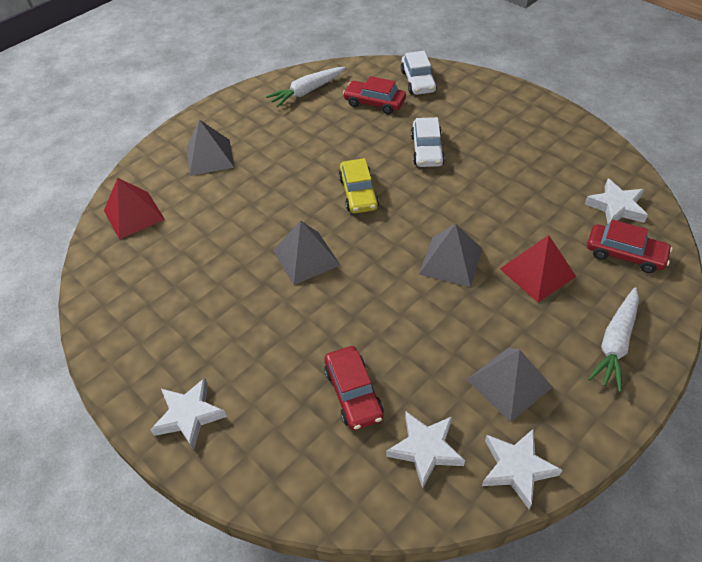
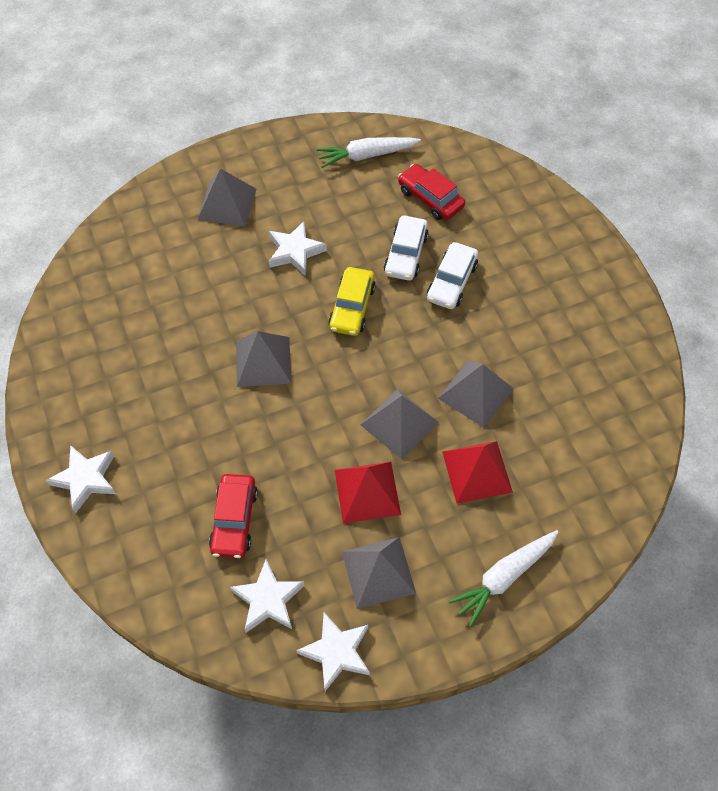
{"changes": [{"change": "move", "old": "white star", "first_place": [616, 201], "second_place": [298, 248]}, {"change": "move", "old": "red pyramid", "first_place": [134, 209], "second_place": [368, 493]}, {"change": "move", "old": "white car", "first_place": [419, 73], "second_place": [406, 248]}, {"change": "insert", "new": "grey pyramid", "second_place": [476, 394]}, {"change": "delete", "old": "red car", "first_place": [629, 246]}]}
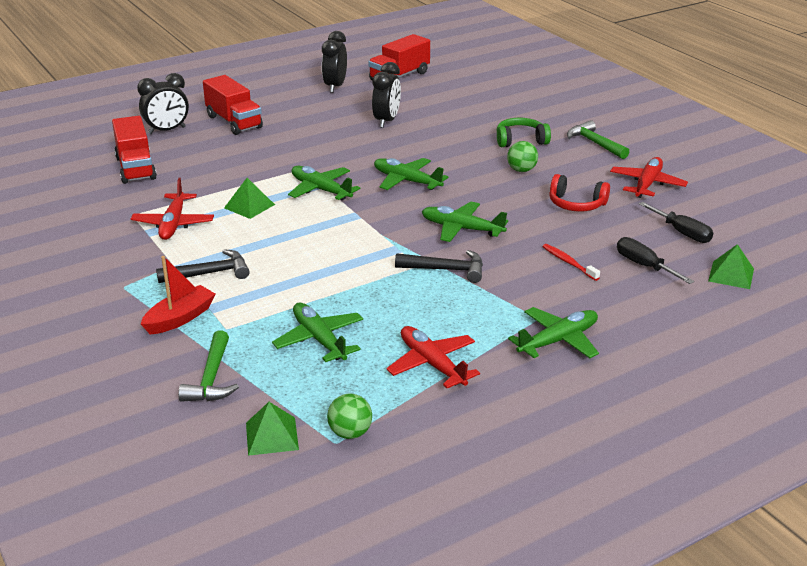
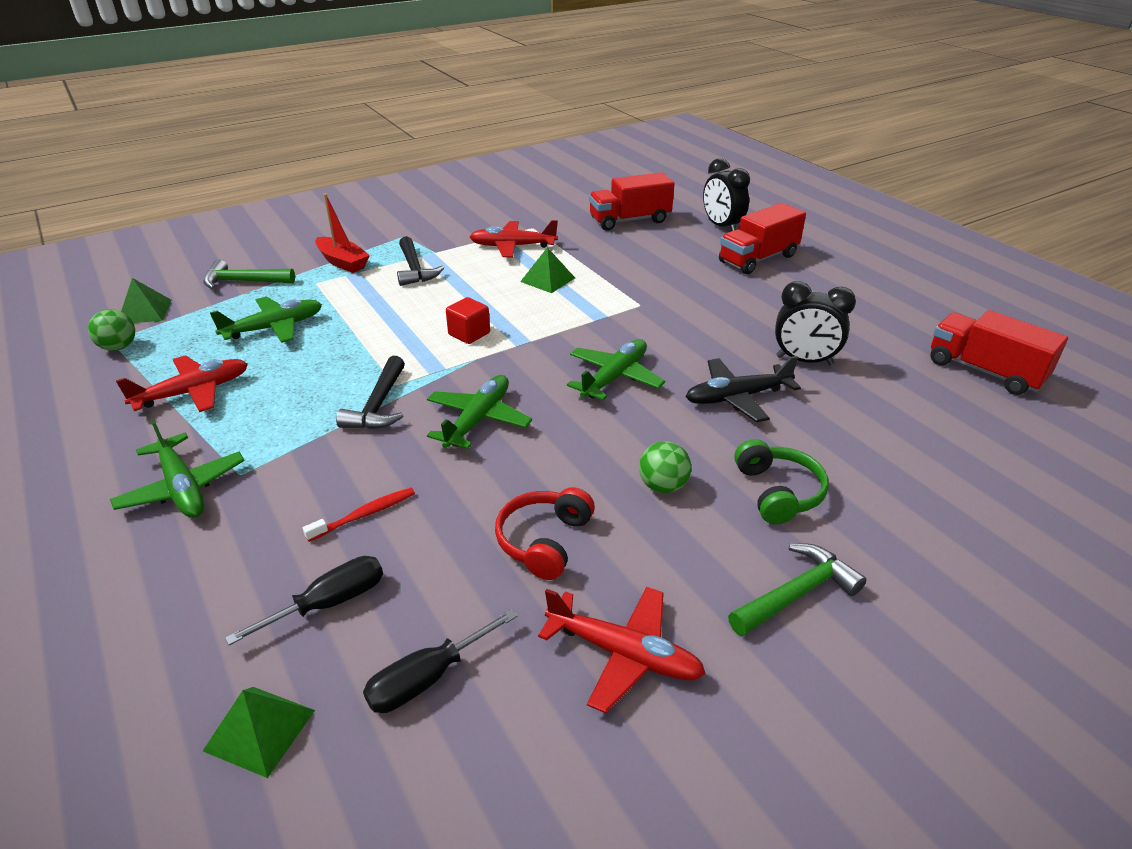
{"changes": [{"change": "insert", "new": "red cube", "second_place": [468, 320]}, {"change": "insert", "new": "black plane", "second_place": [743, 389]}, {"change": "delete", "old": "green plane", "first_place": [324, 183]}, {"change": "delete", "old": "black clock", "first_place": [334, 62]}]}
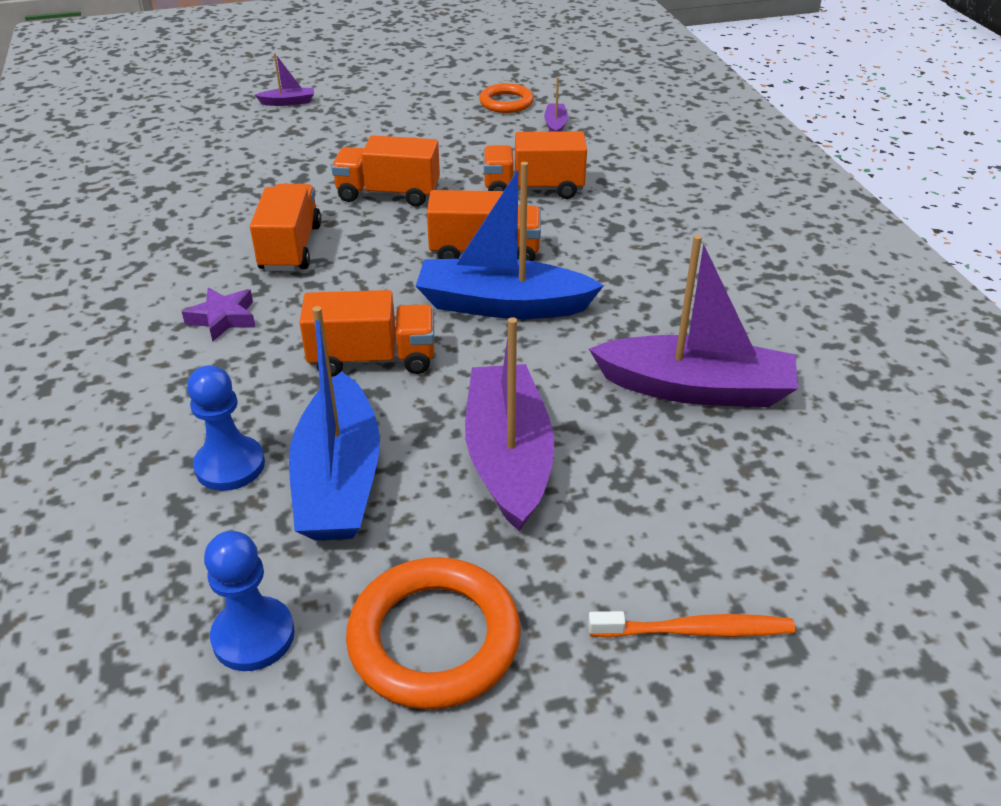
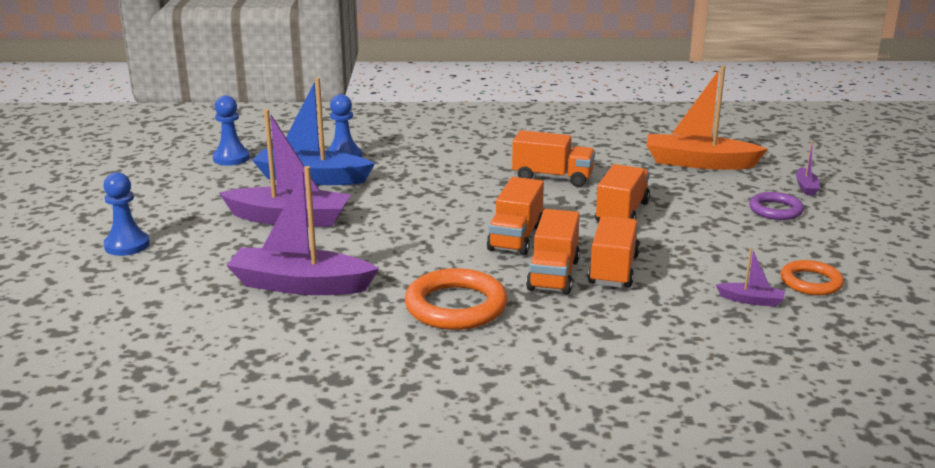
{"changes": [{"change": "replace", "old": "orange toothbrush", "new": "blue pawn", "first_place": [691, 624], "second_place": [126, 214]}, {"change": "rotate", "old": "purple boat", "first_place": [693, 321], "second_place": [302, 230], "degrees": 75}, {"change": "move", "old": "orange ring", "first_place": [433, 633], "second_place": [456, 299]}, {"change": "move", "old": "orange truck", "first_place": [366, 333], "second_place": [553, 252]}, {"change": "insert", "new": "orange boat", "second_place": [707, 117]}, {"change": "insert", "new": "purple ring", "second_place": [776, 206]}, {"change": "delete", "old": "purple star", "first_place": [219, 314]}, {"change": "delete", "old": "blue boat", "first_place": [510, 240]}]}
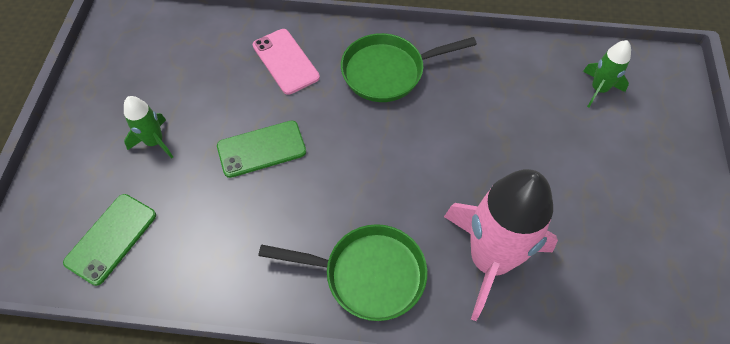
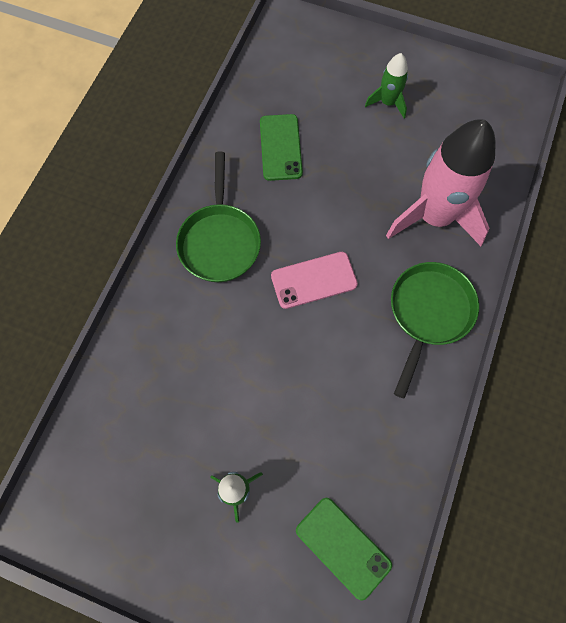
{"changes": [{"change": "move", "old": "green phone", "first_place": [261, 149], "second_place": [281, 147]}, {"change": "move", "old": "pink phone", "first_place": [286, 62], "second_place": [314, 280]}, {"change": "move", "old": "green rocket", "first_place": [607, 73], "second_place": [386, 85]}]}
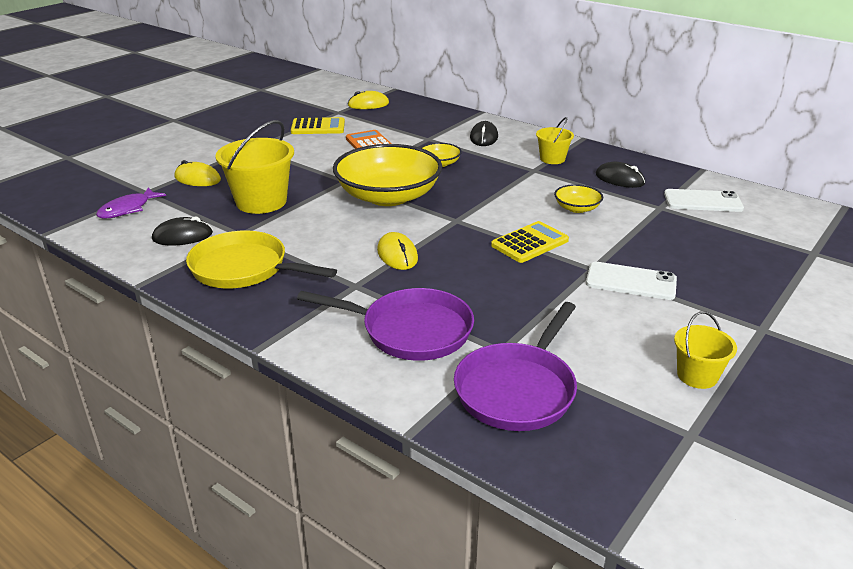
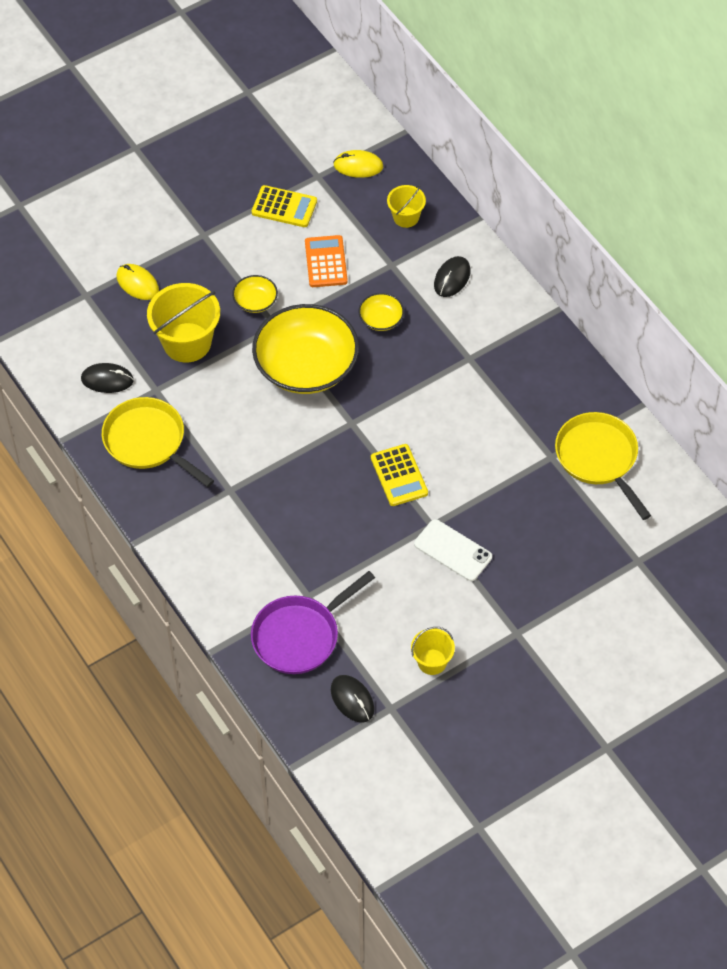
{"changes": [{"change": "move", "old": "yellow bowl", "first_place": [578, 198], "second_place": [255, 294]}, {"change": "move", "old": "black mouse", "first_place": [620, 175], "second_place": [352, 698]}, {"change": "rotate", "old": "yellow calculator", "first_place": [530, 242], "second_place": [399, 475], "degrees": 90}, {"change": "move", "old": "yellow bucket", "first_place": [555, 140], "second_place": [406, 206]}, {"change": "replace", "old": "white phone", "new": "yellow pan", "first_place": [704, 200], "second_place": [603, 466]}, {"change": "delete", "old": "purple fish", "first_place": [131, 203]}, {"change": "delete", "old": "purple pan", "first_place": [385, 324]}, {"change": "delete", "old": "yellow mouse", "first_place": [397, 251]}]}
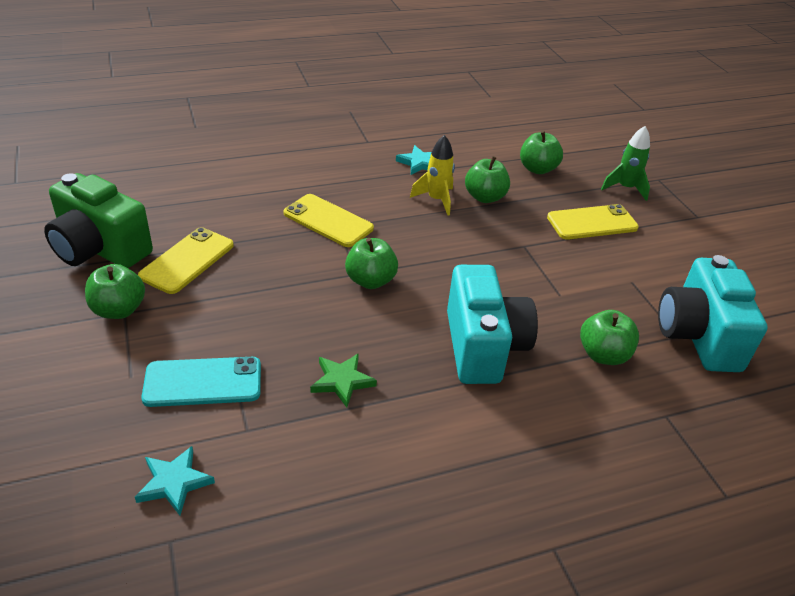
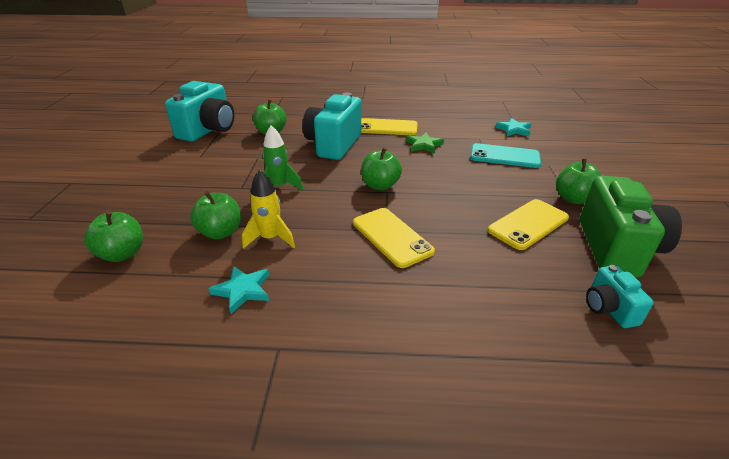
{"changes": [{"change": "move", "old": "green rocket", "first_place": [625, 163], "second_place": [282, 158]}, {"change": "move", "old": "yellow phone", "first_place": [593, 222], "second_place": [389, 126]}, {"change": "rotate", "old": "green camera", "first_place": [98, 220], "second_place": [631, 227], "degrees": 45}, {"change": "insert", "new": "turquoise camera", "second_place": [620, 296]}]}
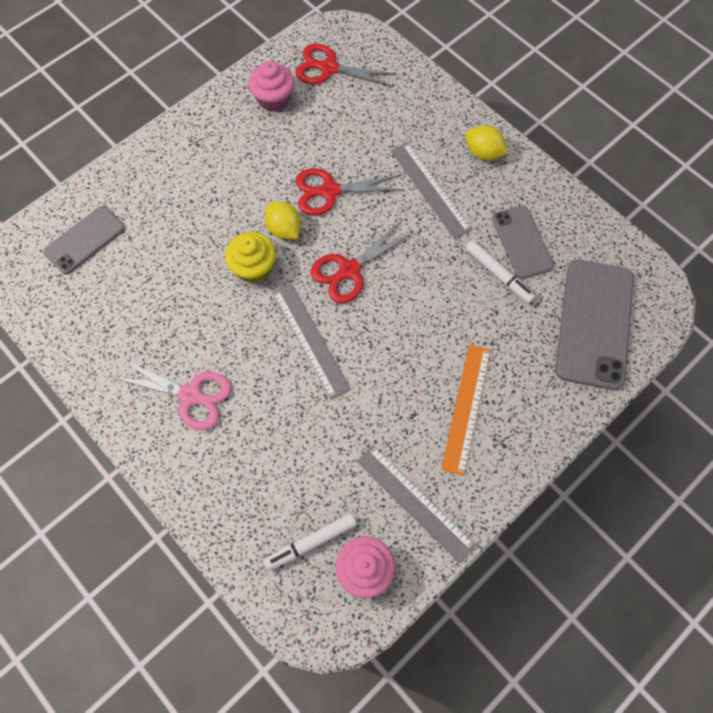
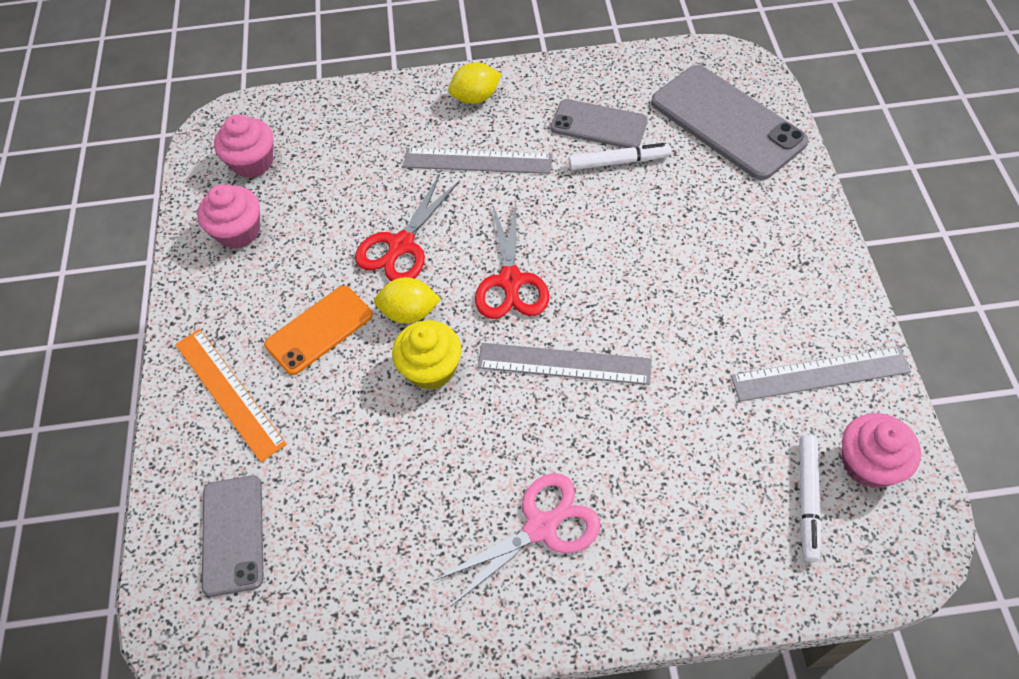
{"changes": [{"change": "move", "old": "orange ruler", "first_place": [466, 410], "second_place": [231, 395]}, {"change": "replace", "old": "red scissors", "new": "pink cupcake", "first_place": [346, 65], "second_place": [243, 146]}, {"change": "insert", "new": "orange phone", "second_place": [318, 330]}]}
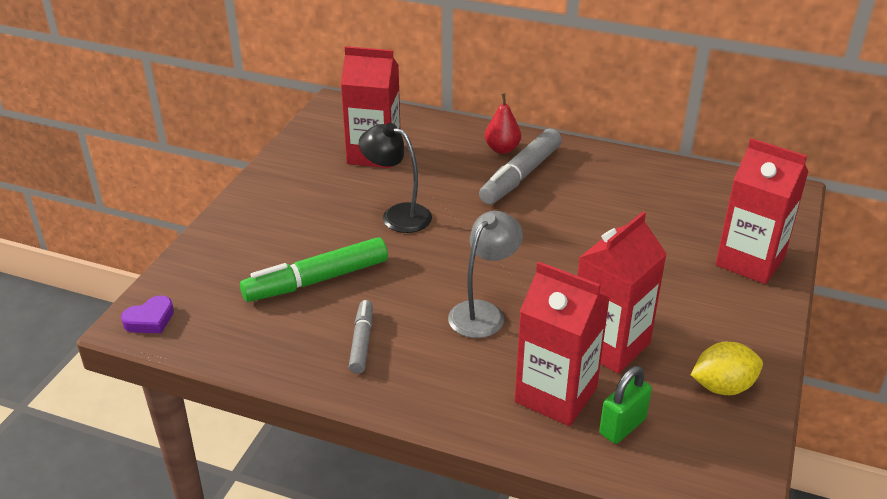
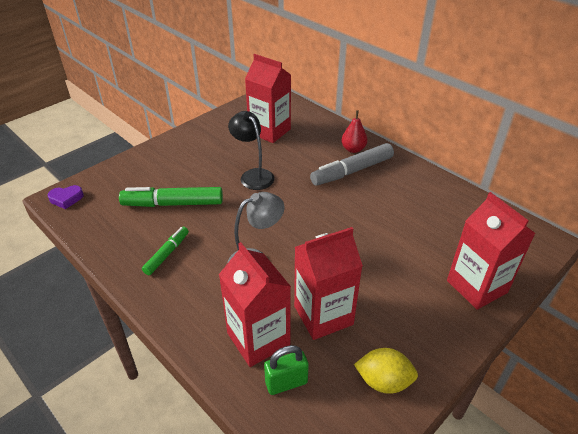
{"changes": [{"change": "recolor", "old": "grey marker", "new": "green marker", "first_place": [361, 337], "second_place": [165, 251]}]}
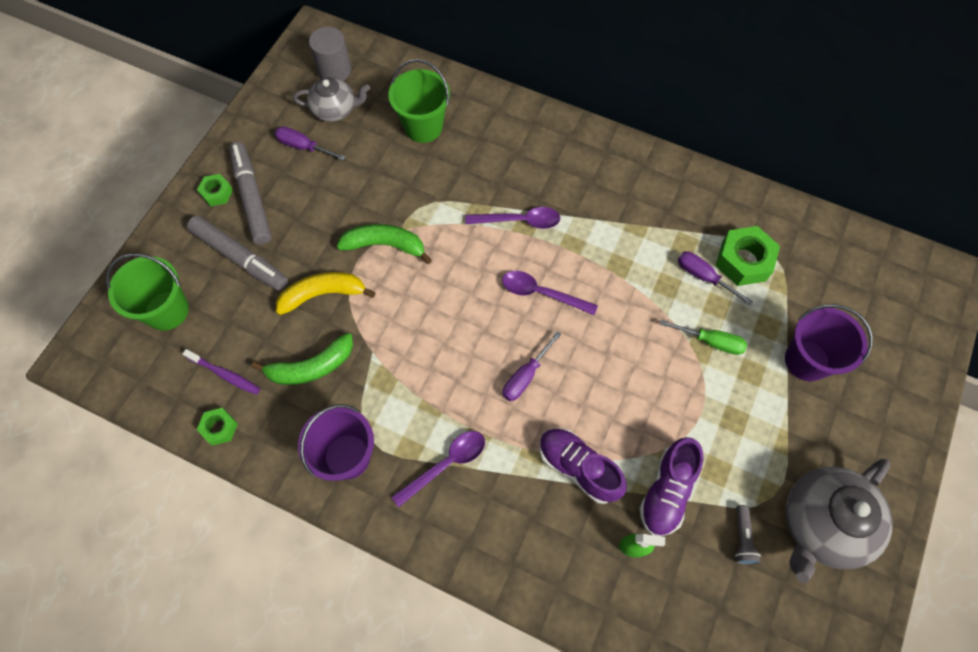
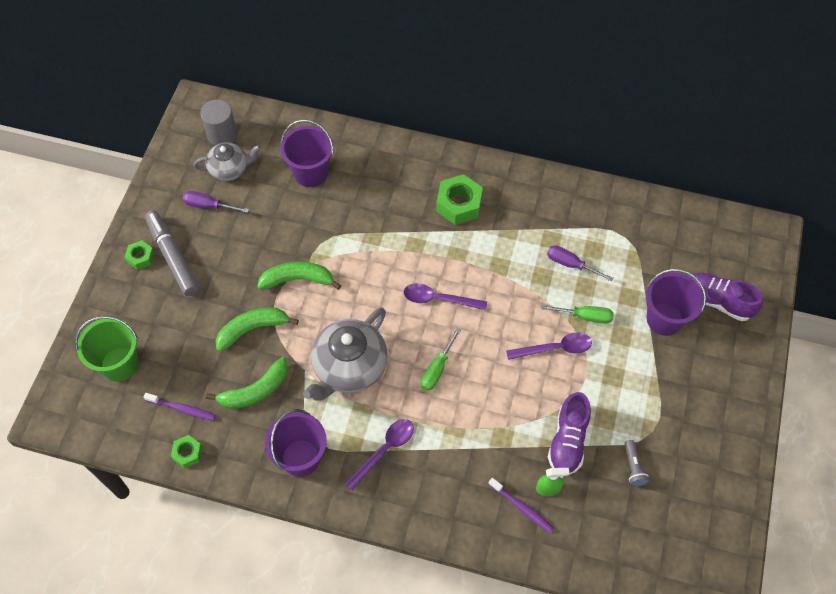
{"changes": [{"change": "recolor", "old": "yellow banana", "new": "green banana", "first_place": [326, 293], "second_place": [257, 330]}, {"change": "recolor", "old": "green bucket", "new": "purple bucket", "first_place": [419, 101], "second_place": [306, 153]}, {"change": "move", "old": "grey teapot", "first_place": [839, 521], "second_place": [345, 354]}, {"change": "recolor", "old": "purple screwdriver", "new": "green screwdriver", "first_place": [531, 366], "second_place": [441, 359]}, {"change": "move", "old": "green nut", "first_place": [748, 256], "second_place": [459, 199]}, {"change": "insert", "new": "purple toothbrush", "second_place": [521, 505]}, {"change": "move", "old": "purple spoon", "first_place": [512, 218], "second_place": [549, 346]}, {"change": "move", "old": "purple shoe", "first_place": [583, 466], "second_place": [726, 297]}, {"change": "delete", "old": "grey marker", "first_place": [237, 253]}]}
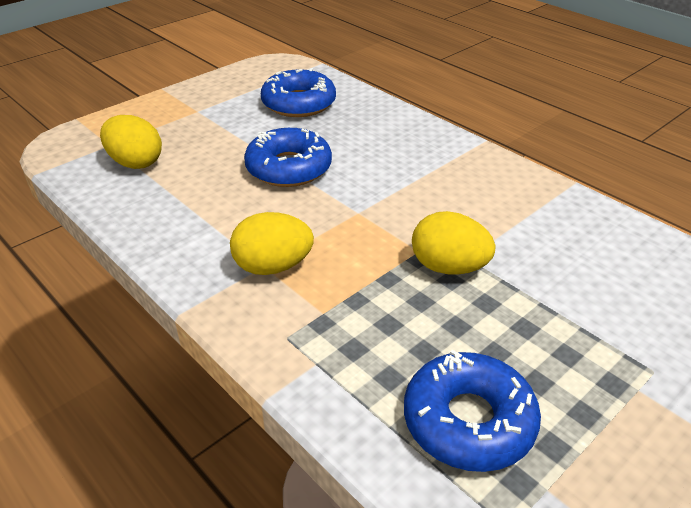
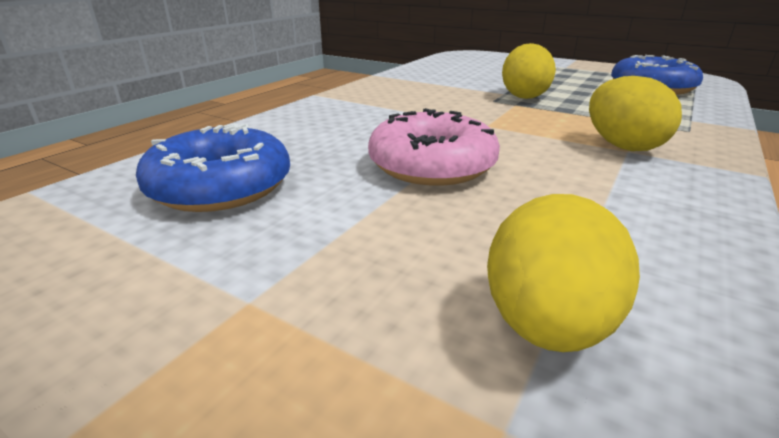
{"changes": [{"change": "recolor", "old": "blue donut", "new": "pink donut", "first_place": [288, 157], "second_place": [434, 147]}]}
